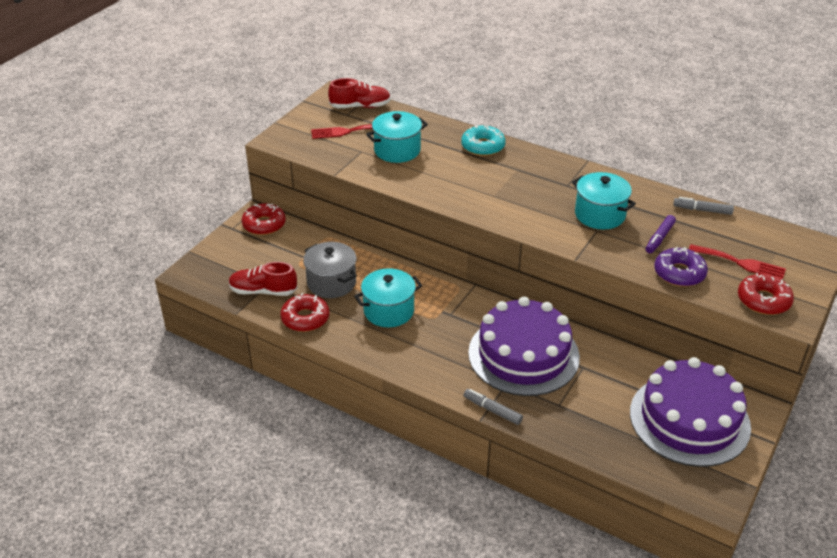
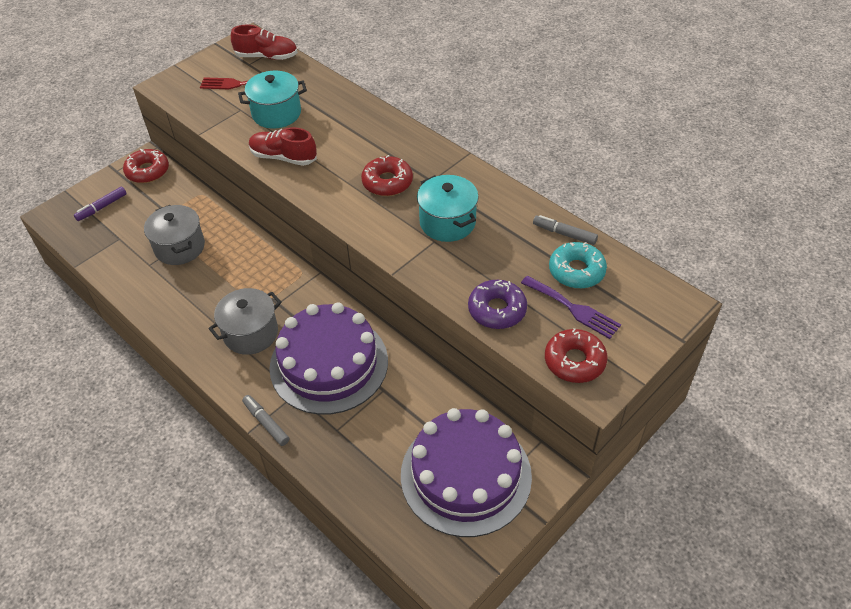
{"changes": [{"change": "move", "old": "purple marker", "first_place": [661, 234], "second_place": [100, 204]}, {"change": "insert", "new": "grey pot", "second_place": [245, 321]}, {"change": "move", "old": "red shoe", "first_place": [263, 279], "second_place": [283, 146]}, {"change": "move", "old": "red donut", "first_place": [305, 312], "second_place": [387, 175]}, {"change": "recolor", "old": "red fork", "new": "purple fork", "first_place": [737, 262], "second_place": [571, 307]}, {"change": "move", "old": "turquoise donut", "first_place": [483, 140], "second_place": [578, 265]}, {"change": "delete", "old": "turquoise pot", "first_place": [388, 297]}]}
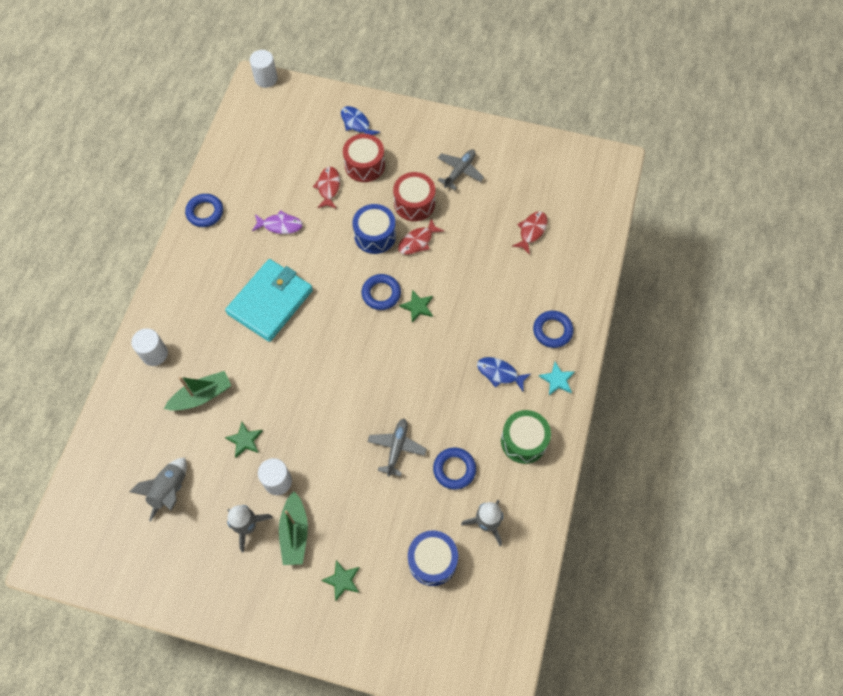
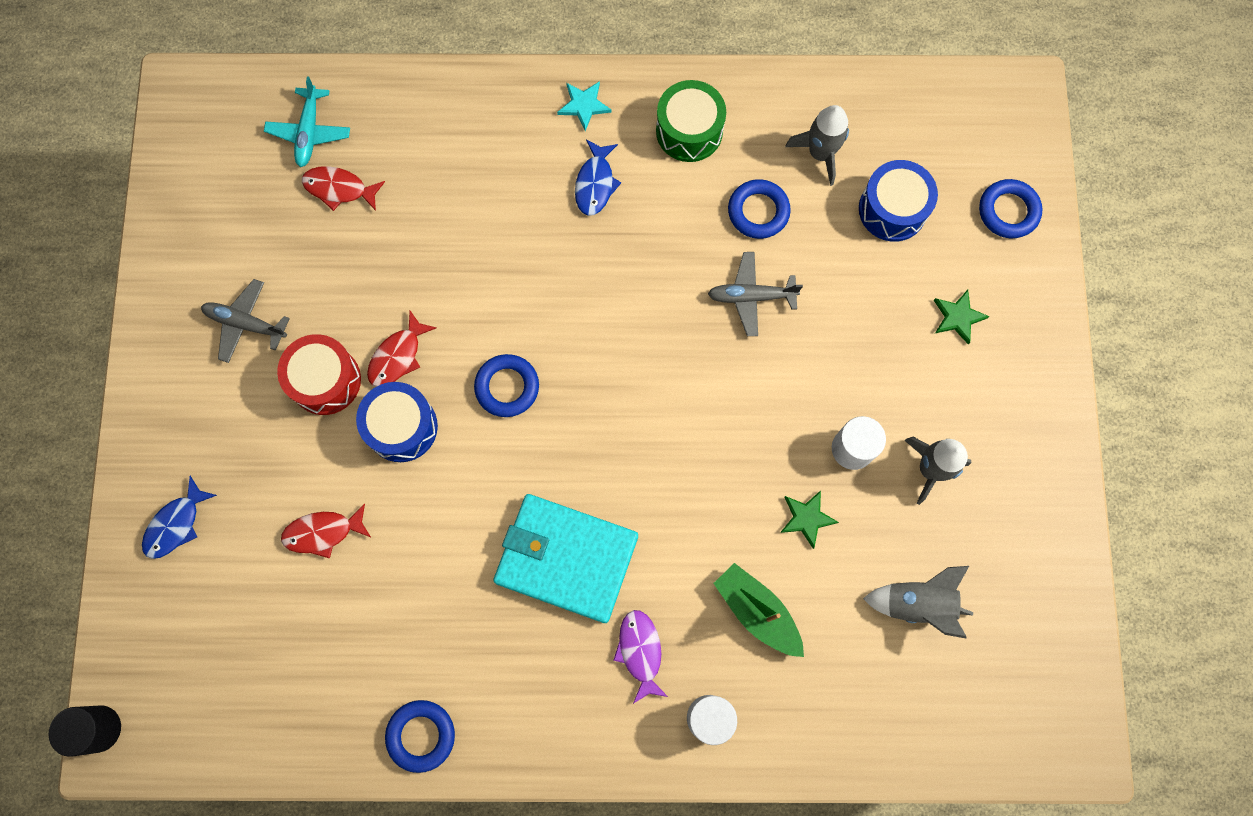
{"changes": [{"change": "recolor", "old": "white cylinder", "new": "black cylinder", "first_place": [264, 69], "second_place": [84, 731]}, {"change": "insert", "new": "turquoise plane", "second_place": [307, 121]}, {"change": "rotate", "old": "red fish", "first_place": [421, 236], "second_place": [402, 349], "degrees": 90}, {"change": "move", "old": "purple fish", "first_place": [277, 222], "second_place": [640, 657]}, {"change": "move", "old": "blue ring", "first_place": [553, 329], "second_place": [1010, 208]}, {"change": "delete", "old": "green boat", "first_place": [293, 528]}, {"change": "delete", "old": "red drum", "first_place": [364, 158]}, {"change": "delete", "old": "green star", "first_place": [416, 306]}]}
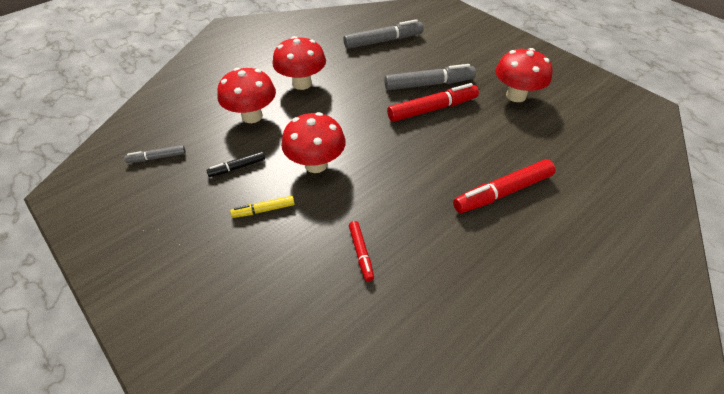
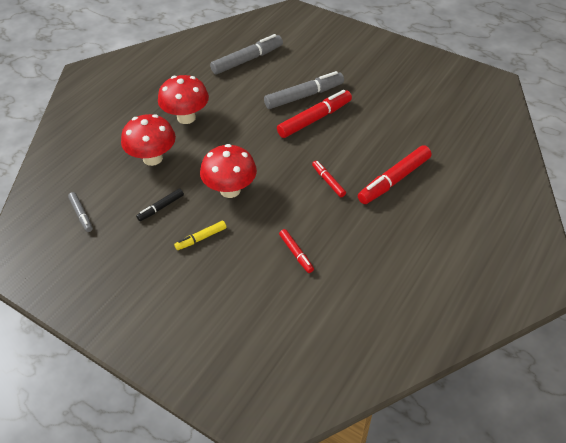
{"changes": [{"change": "rotate", "old": "grey marker", "first_place": [155, 154], "second_place": [80, 212], "degrees": -90}, {"change": "insert", "new": "red marker", "second_place": [329, 179]}, {"change": "delete", "old": "red mushroom", "first_place": [524, 75]}]}
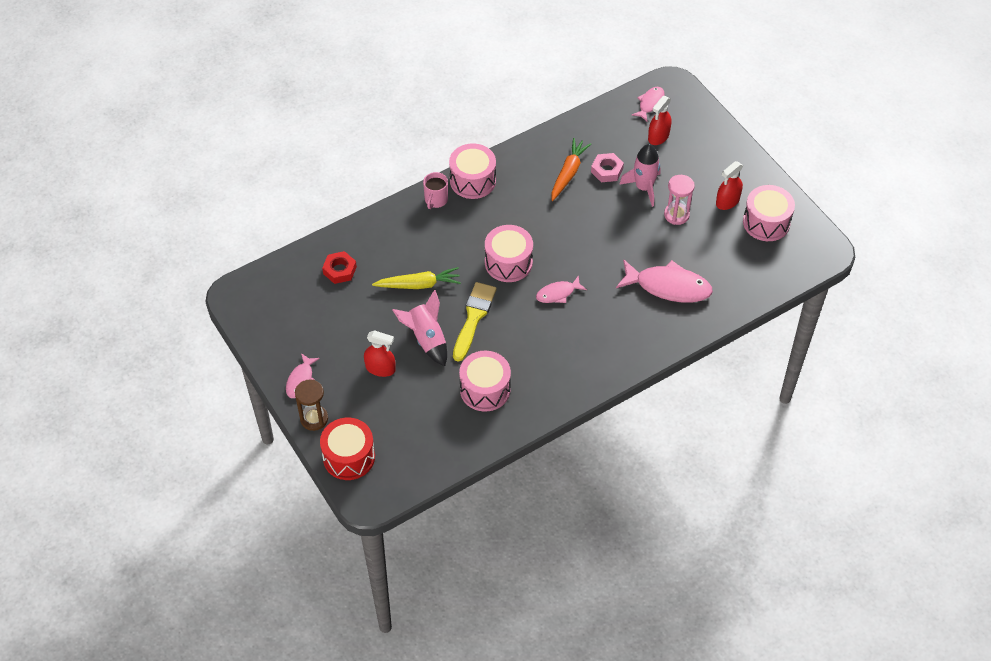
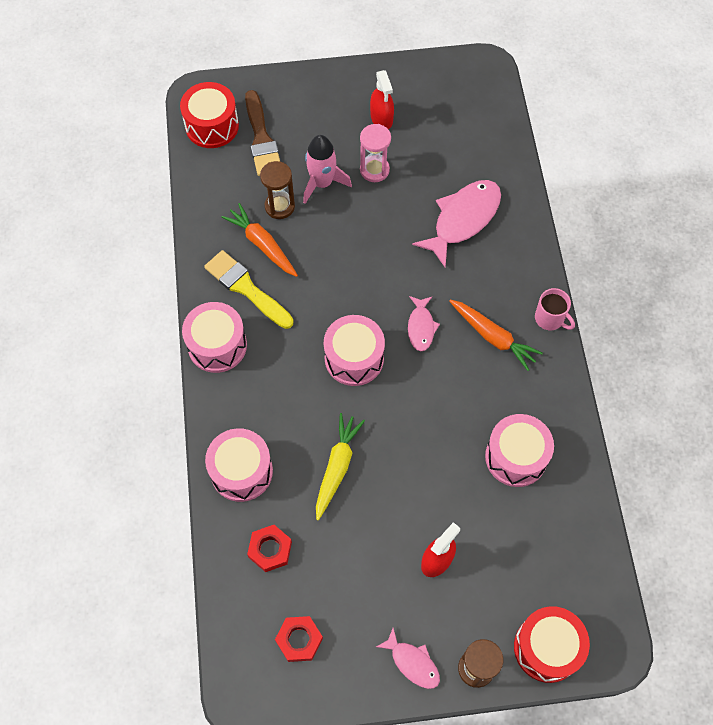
{"changes": [{"change": "replace", "old": "pink fish", "new": "red drum", "first_place": [648, 104], "second_place": [209, 115]}, {"change": "move", "old": "yellow brush", "first_place": [475, 322], "second_place": [248, 289]}, {"change": "move", "old": "pink drum", "first_place": [769, 213], "second_place": [239, 465]}, {"change": "replace", "old": "red spray bottle", "new": "brown brush", "first_place": [659, 120], "second_place": [262, 133]}, {"change": "replace", "old": "pink nut", "new": "brown hourglass", "first_place": [607, 167], "second_place": [277, 190]}, {"change": "insert", "new": "red nut", "second_place": [299, 639]}, {"change": "insert", "new": "orange carrot", "second_place": [496, 335]}, {"change": "move", "old": "pink mug", "first_place": [435, 190], "second_place": [555, 309]}, {"change": "delete", "old": "pink rocket", "first_place": [420, 328]}]}
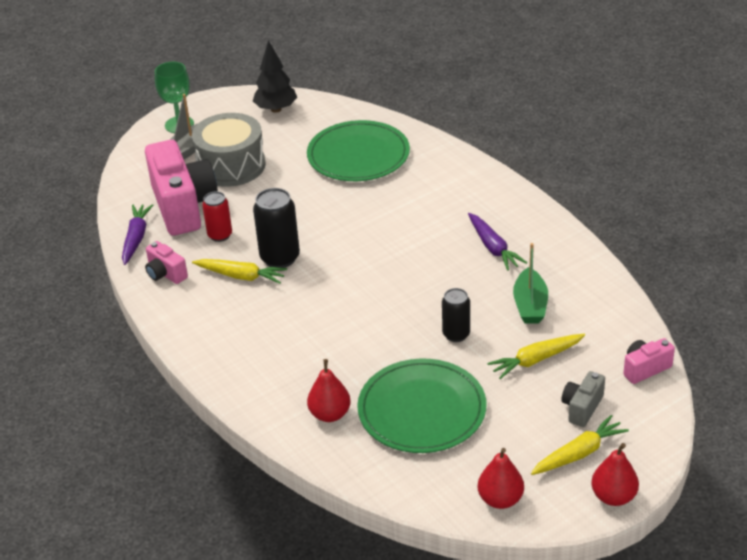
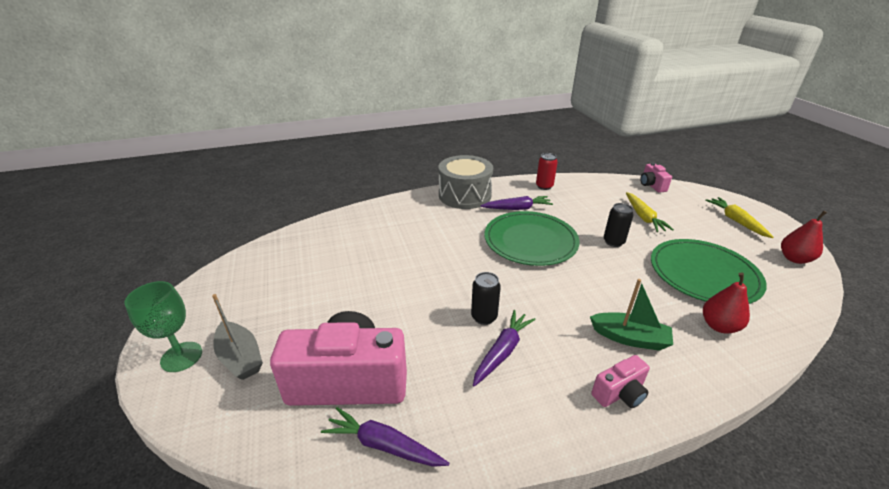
{"changes": [{"change": "move", "old": "grey drum", "first_place": [229, 150], "second_place": [466, 182]}, {"change": "resize", "old": "black can", "first_place": [276, 228], "second_place": [486, 298], "factor": 0.64}, {"change": "recolor", "old": "yellow carrot", "new": "purple carrot", "first_place": [239, 271], "second_place": [504, 348]}, {"change": "move", "old": "green plate", "first_place": [358, 150], "second_place": [532, 238]}, {"change": "move", "old": "red can", "first_place": [217, 216], "second_place": [547, 171]}, {"change": "move", "old": "green boat", "first_place": [530, 283], "second_place": [631, 315]}, {"change": "move", "old": "pink camera", "first_place": [166, 262], "second_place": [620, 381]}, {"change": "delete", "old": "black tree", "first_place": [275, 76]}, {"change": "delete", "old": "grey camera", "first_place": [583, 399]}, {"change": "delete", "old": "red pear", "first_place": [615, 474]}]}
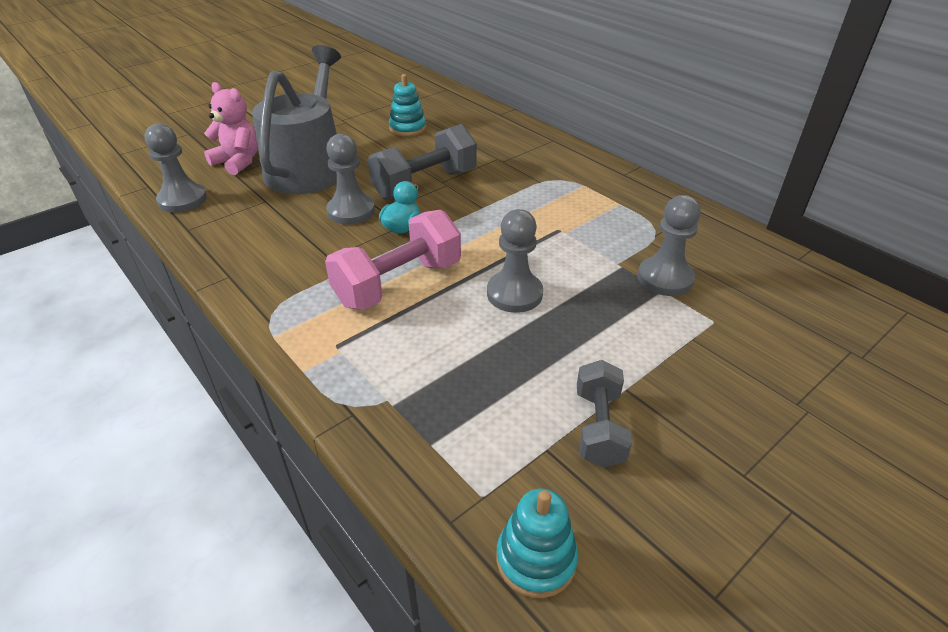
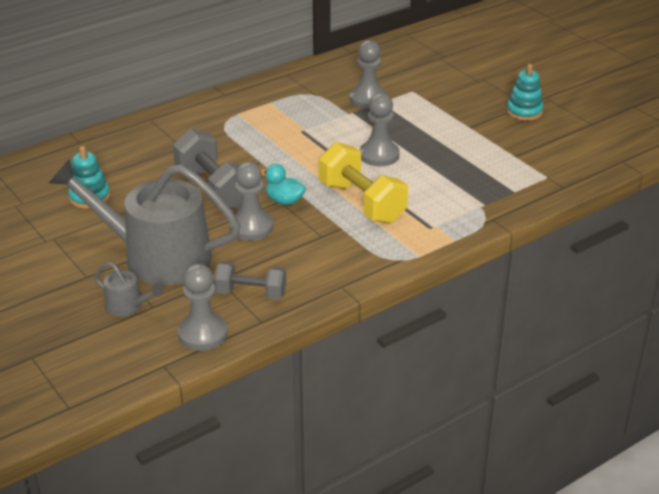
{"changes": [{"change": "replace", "old": "pink teddy bear", "new": "grey watering can", "first_place": [231, 128], "second_place": [128, 289]}, {"change": "move", "old": "grey dumbbell", "first_place": [604, 413], "second_place": [250, 281]}, {"change": "recolor", "old": "pink dumbbell", "new": "yellow dumbbell", "first_place": [393, 260], "second_place": [363, 183]}, {"change": "move", "old": "turquoise stacking toy", "first_place": [537, 543], "second_place": [525, 92]}]}
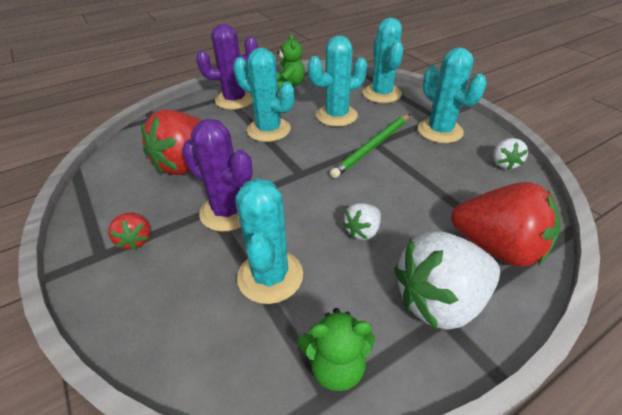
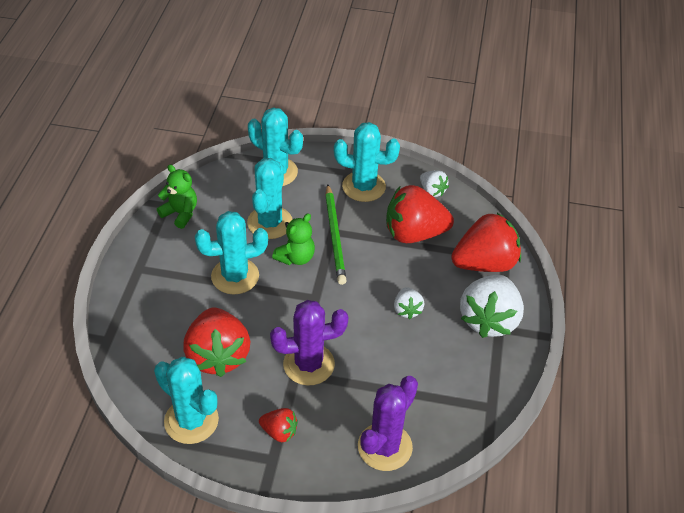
{"changes": [{"change": "move", "old": "turquoise cactus", "first_place": [269, 241], "second_place": [186, 400]}, {"change": "move", "old": "green teddy bear", "first_place": [336, 349], "second_place": [293, 239]}, {"change": "move", "old": "purple cactus", "first_place": [227, 67], "second_place": [388, 423]}, {"change": "insert", "new": "red strawberry", "second_place": [420, 214]}]}
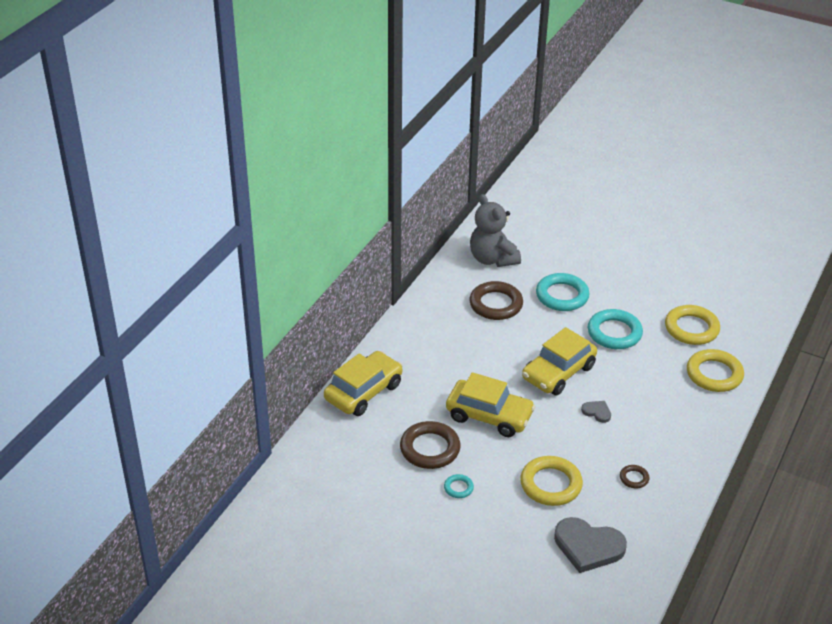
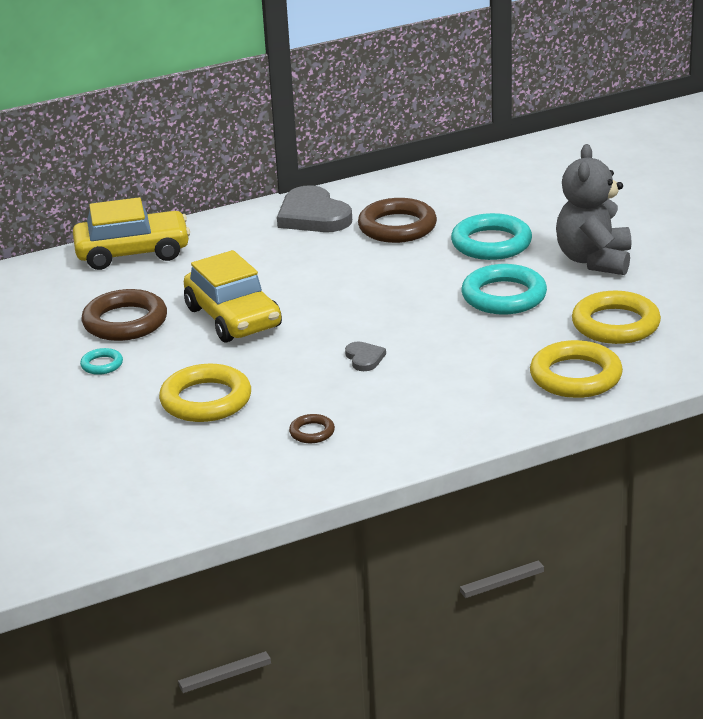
{"changes": [{"change": "move", "old": "grey heart", "first_place": [590, 545], "second_place": [314, 208]}, {"change": "move", "old": "grey teddy bear", "first_place": [495, 230], "second_place": [594, 209]}, {"change": "delete", "old": "yellow car", "first_place": [559, 361]}]}
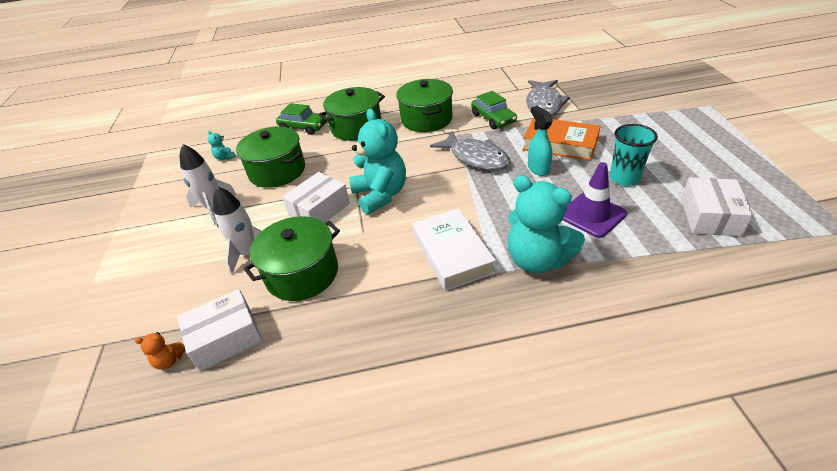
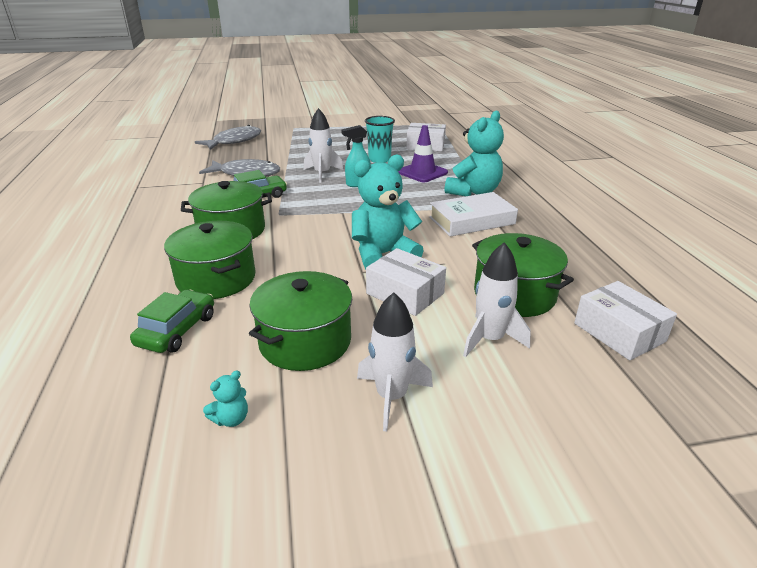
{"changes": [{"change": "move", "old": "grey fish", "first_place": [470, 151], "second_place": [228, 137]}, {"change": "replace", "old": "orange book", "new": "white rocket", "first_place": [562, 139], "second_place": [323, 145]}, {"change": "delete", "old": "orange teddy bear", "first_place": [160, 351]}]}
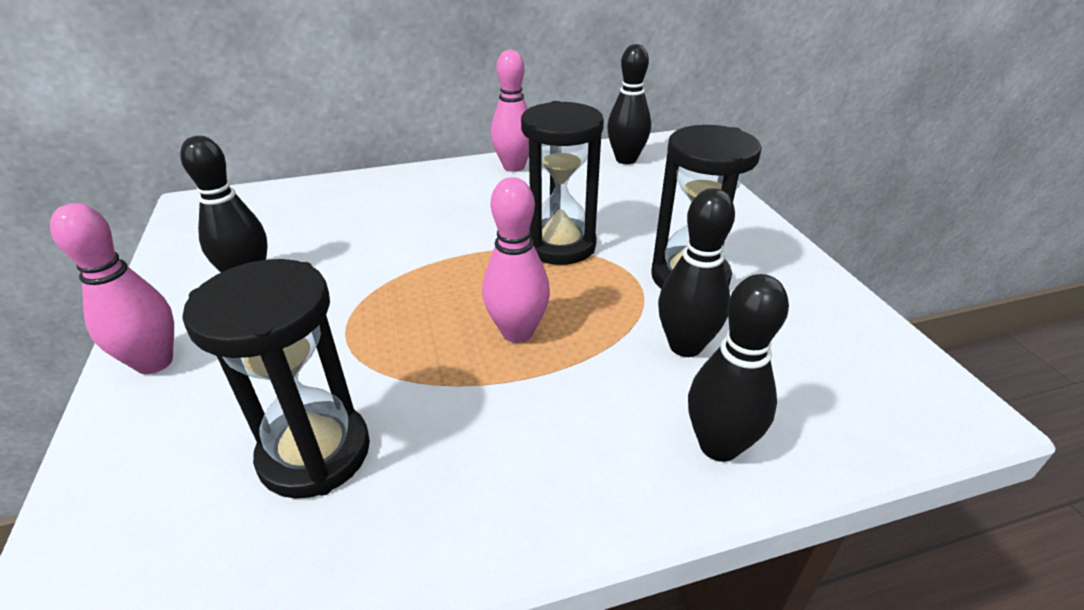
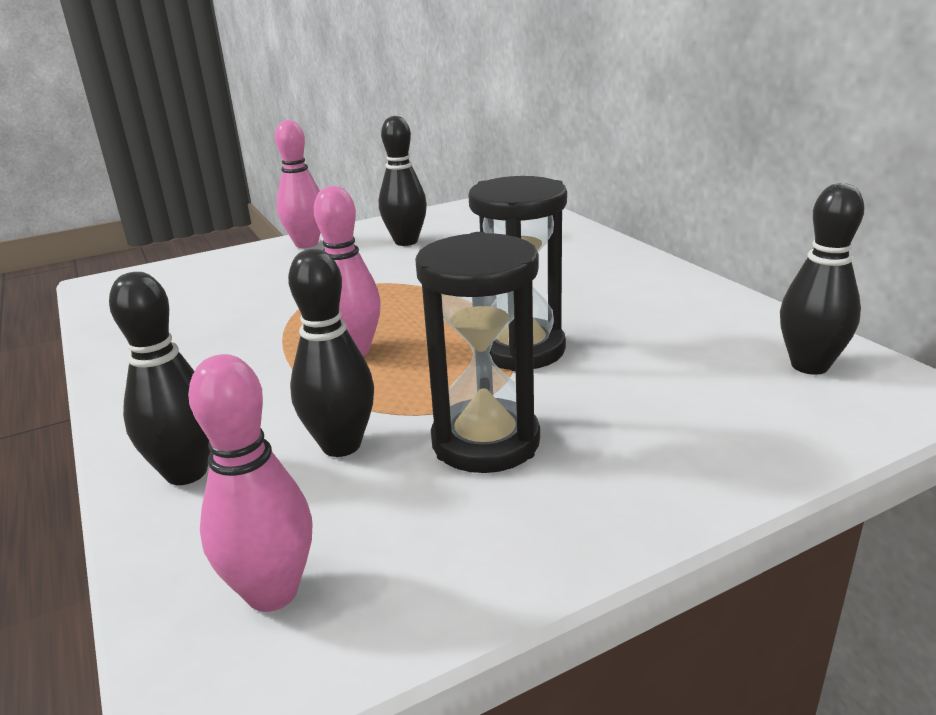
{"changes": [{"change": "move", "old": "pink bowling pin", "first_place": [510, 111], "second_place": [250, 483]}, {"change": "delete", "old": "black hourglass", "first_place": [276, 379]}]}
